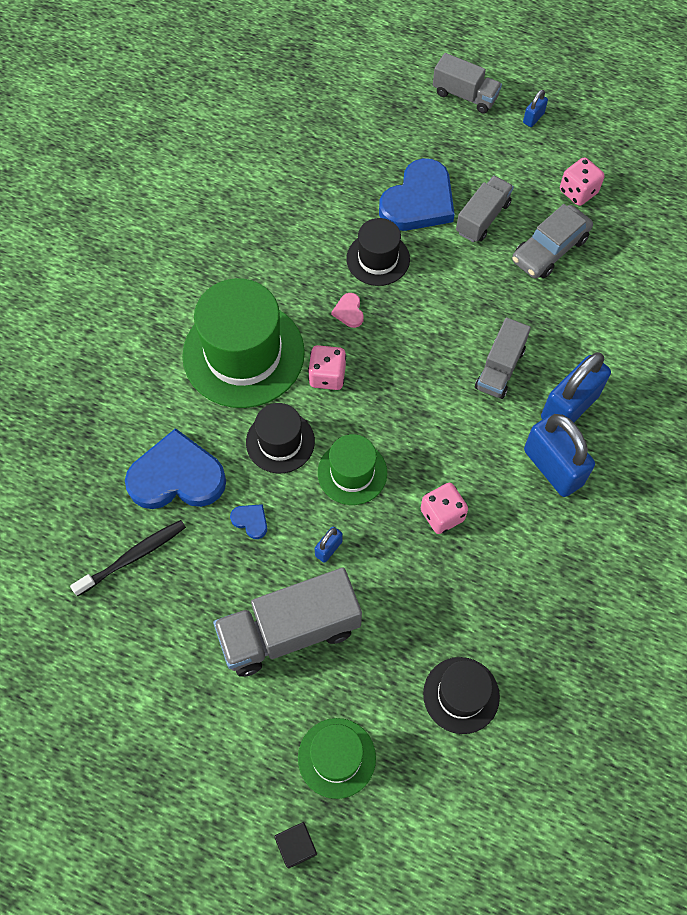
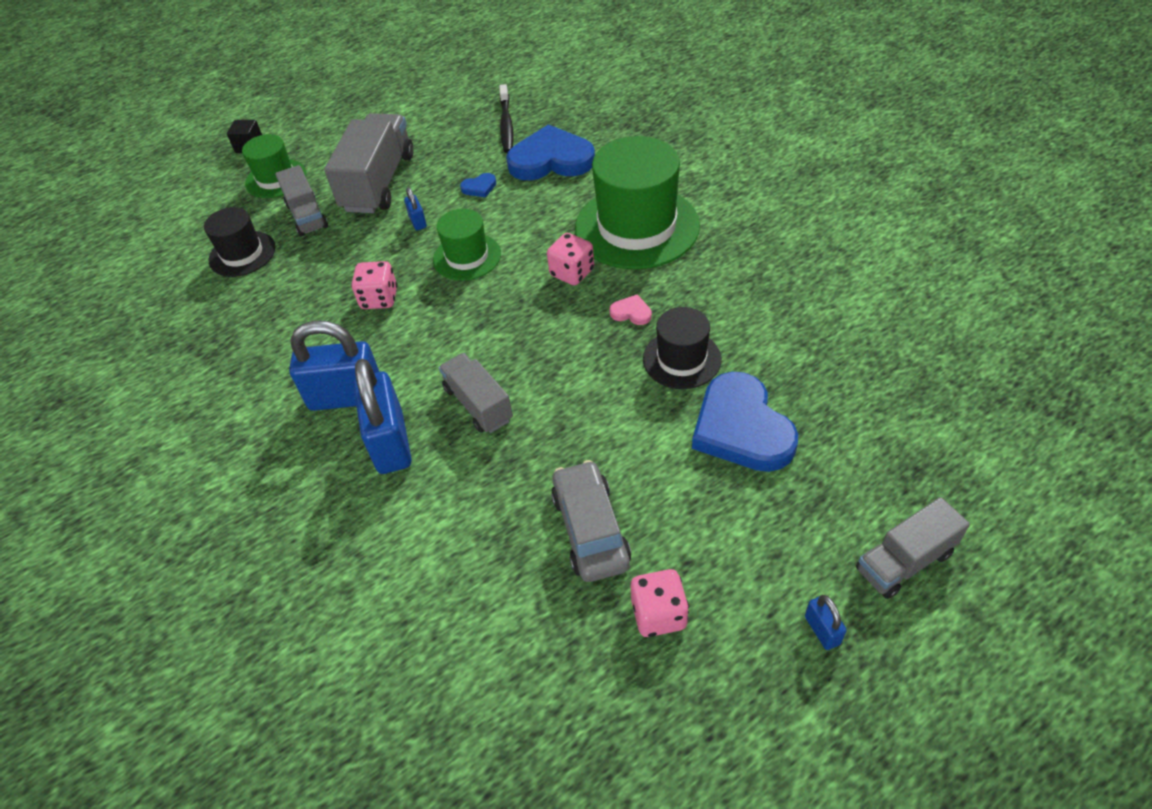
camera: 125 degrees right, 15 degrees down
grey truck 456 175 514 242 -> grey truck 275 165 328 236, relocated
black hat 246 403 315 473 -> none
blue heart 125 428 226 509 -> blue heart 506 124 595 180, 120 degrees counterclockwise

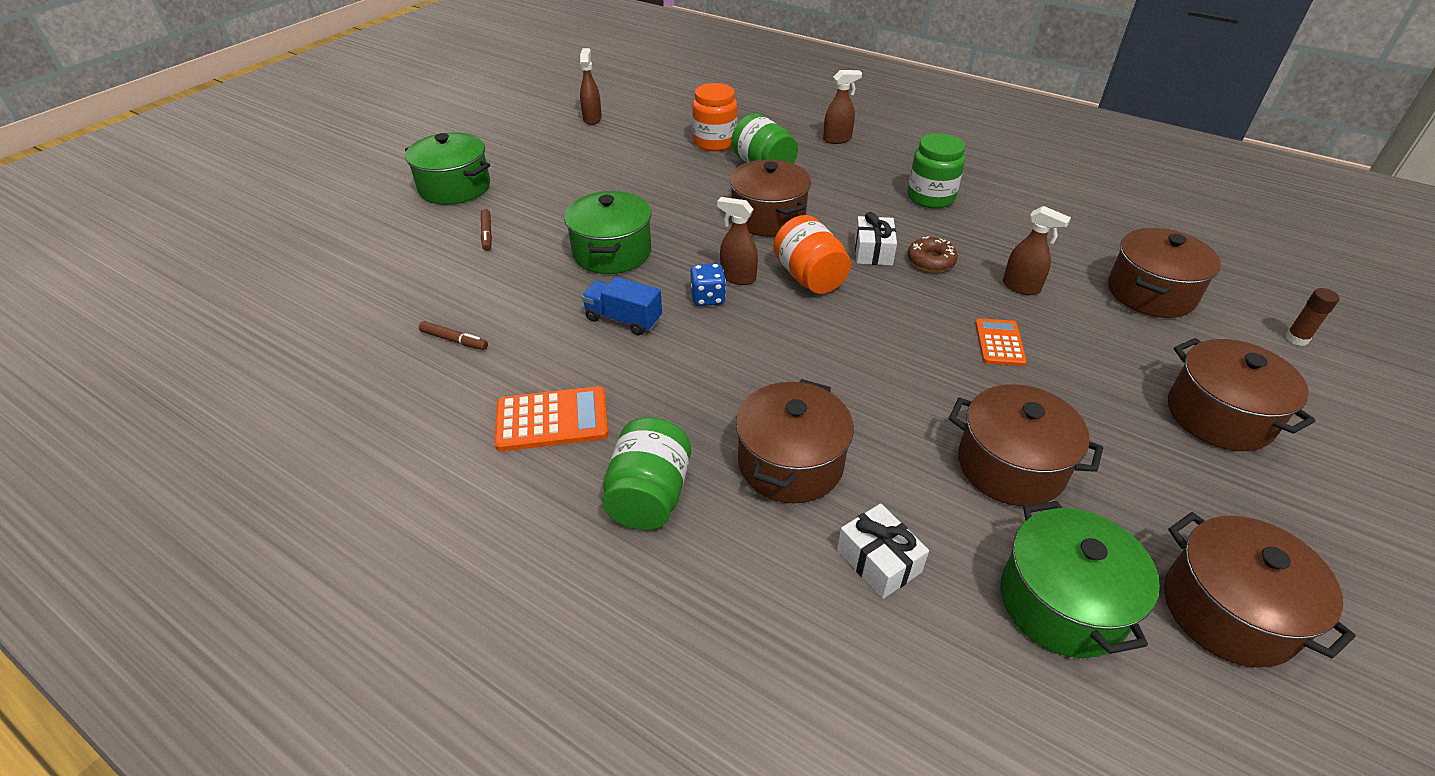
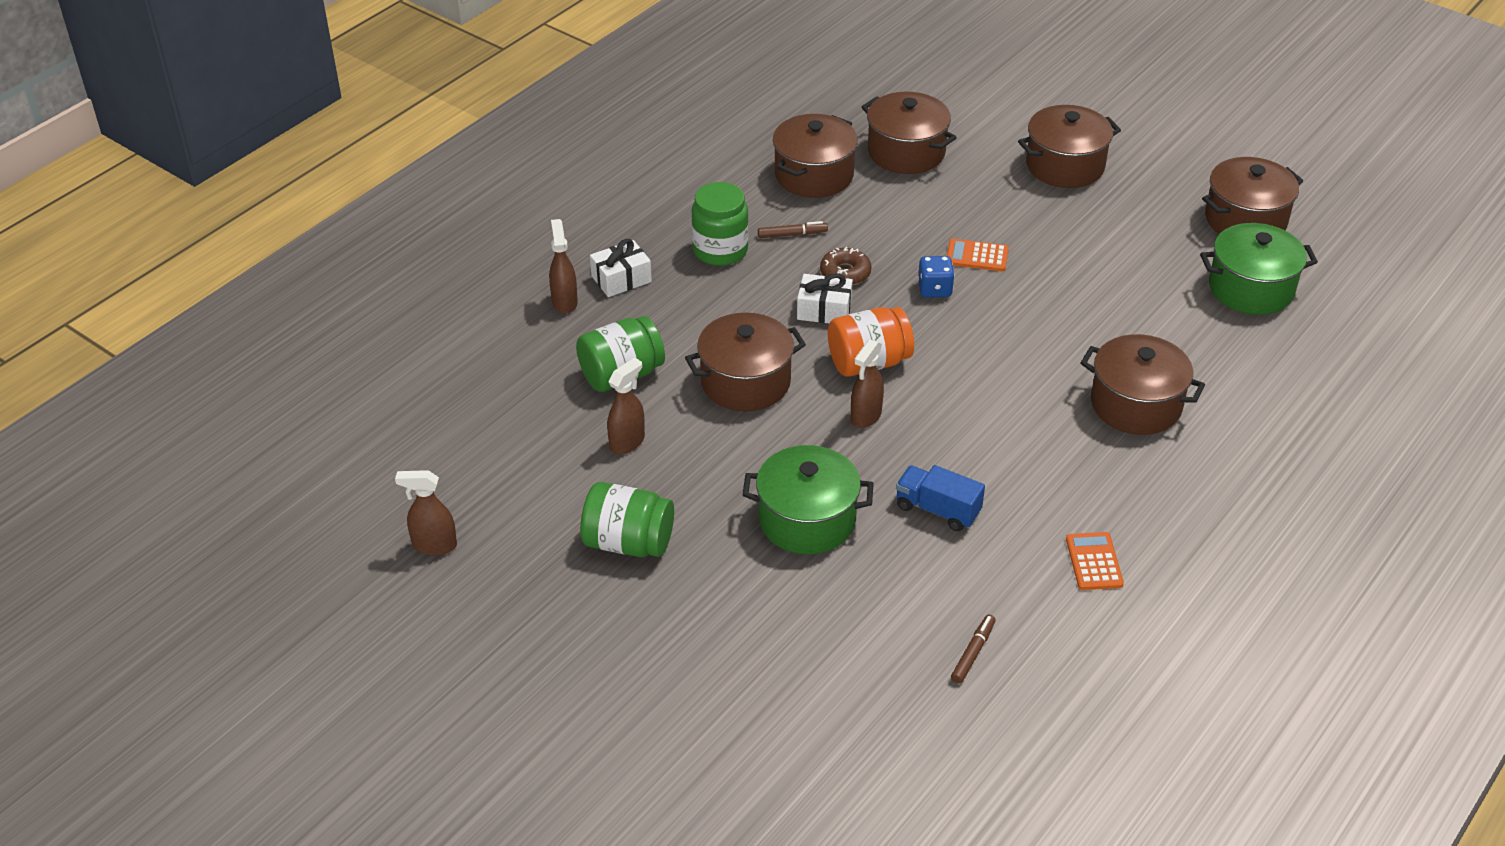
camera: 85 degrees left, 0 degrees up
orange jar 692 83 737 151 -> none
green pot 405 132 490 205 -> none
brown spray bottle 1003 206 1071 295 -> brown spray bottle 607 358 645 454, relocated
brown marker 481 209 492 251 -> brown marker 758 221 828 238, relocated
blue dice 690 263 726 306 -> blue dice 918 256 955 298, relocated
blue truck 582 277 662 335 -> blue truck 896 465 985 531, 90 degrees clockwise
brown glue stick 1285 288 1340 346 -> none
brown pot 949 384 1103 506 -> brown pot 773 114 858 198, relocated
orange calculator 495 386 608 452 -> orange calculator 1066 532 1124 590, x0.66
green jar 602 417 691 530 -> green jar 580 482 674 557, relocated
white gift 837 503 929 599 -> white gift 590 239 652 297, relocated

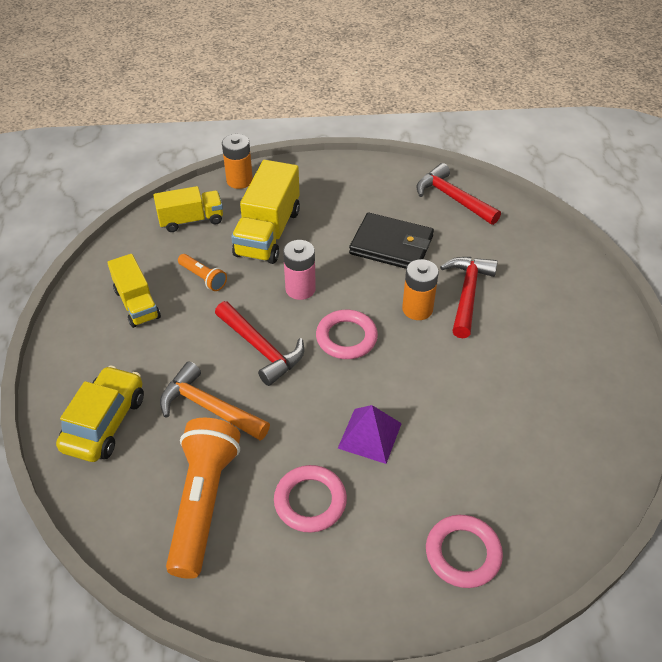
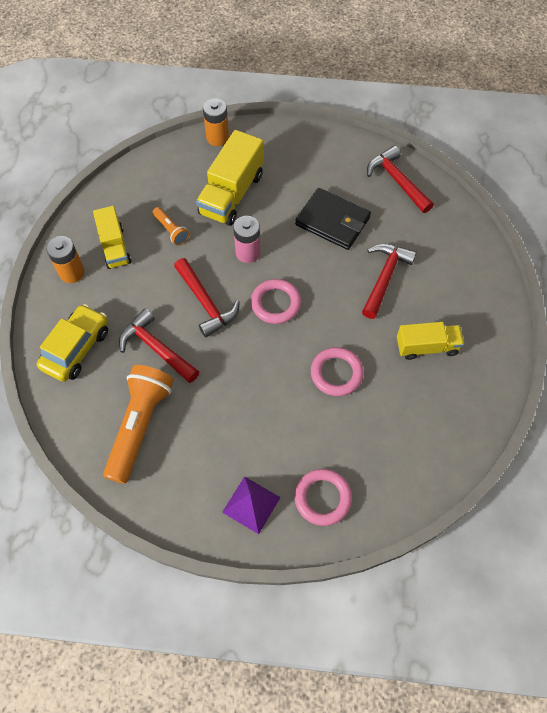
camera: 10 degrees right, 15 degrees up
yellow truck 153 186 223 232 -> yellow truck 397 322 464 360, relocated
orange battery 402 259 439 320 -> orange battery 46 236 85 283, relocated
orange hammer 160 362 270 440 -> red hammer 119 309 199 383
purple pyramid 338 405 402 464 -> purple pyramid 222 476 281 534, relocated
pink ring 274 465 347 533 -> pink ring 311 347 364 396, relocated

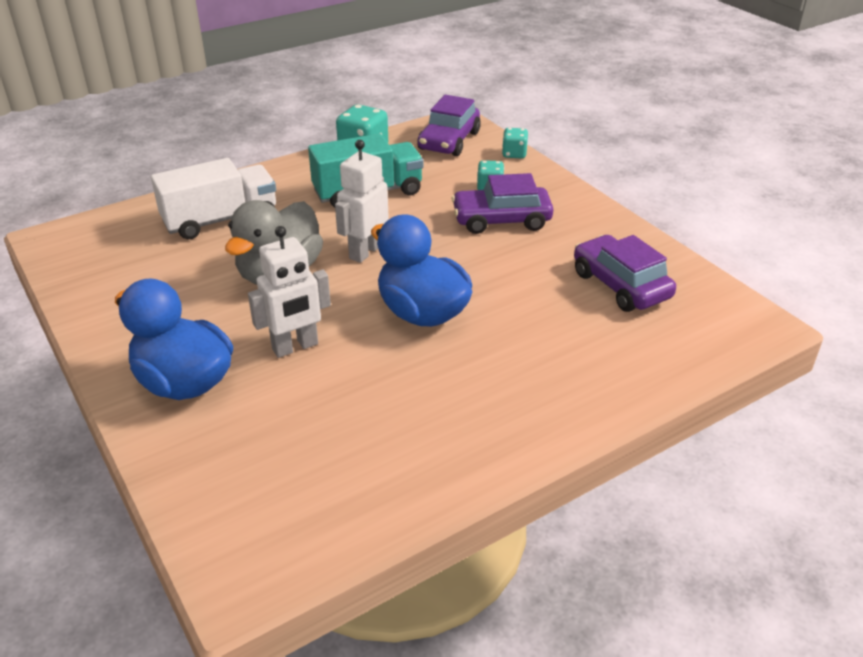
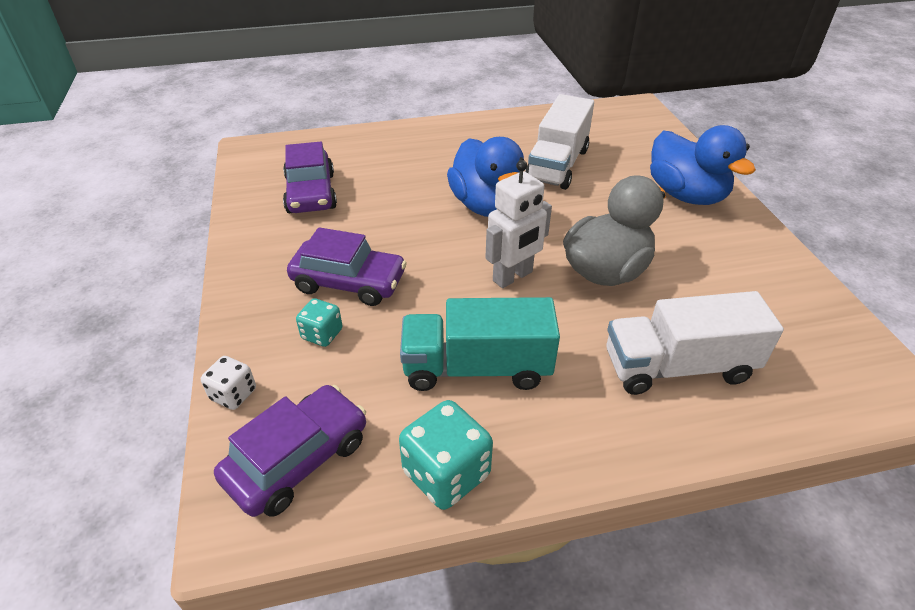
camera: 160 degrees left, 5 degrees up
turquoise dice 502 128 528 159 -> white dice 201 356 256 410
white robot 248 226 331 358 -> none
none -> white truck 525 94 594 190

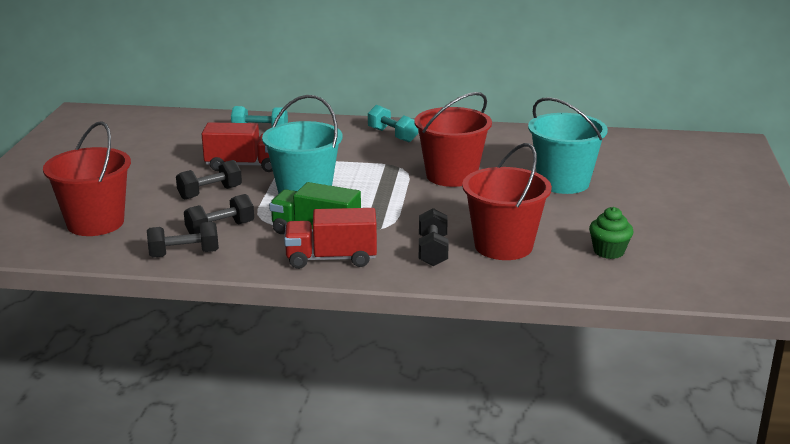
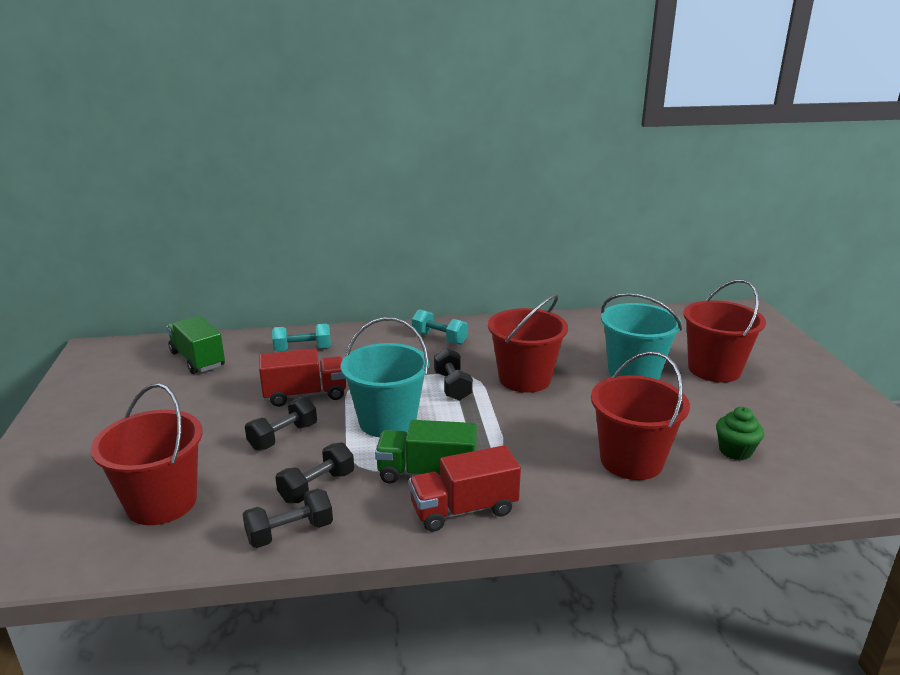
camera: 15 degrees left, 0 degrees up
black dumbbell 419 208 449 266 -> black dumbbell 434 348 473 401, relocated
none -> red bucket 683 279 766 383
none -> green truck 167 316 225 374

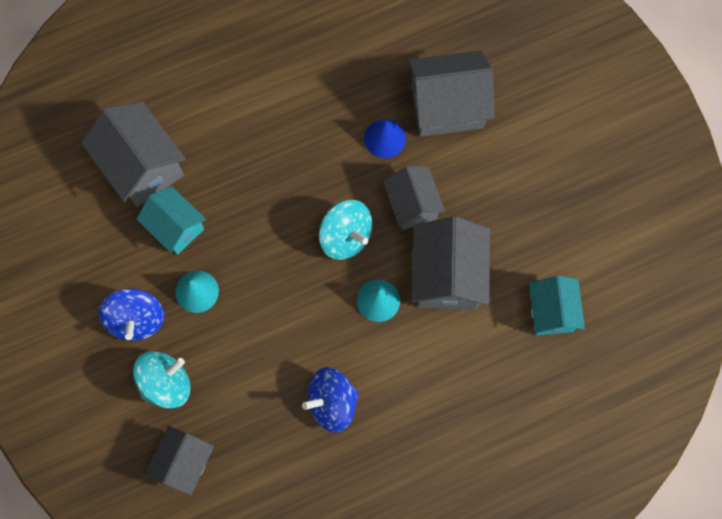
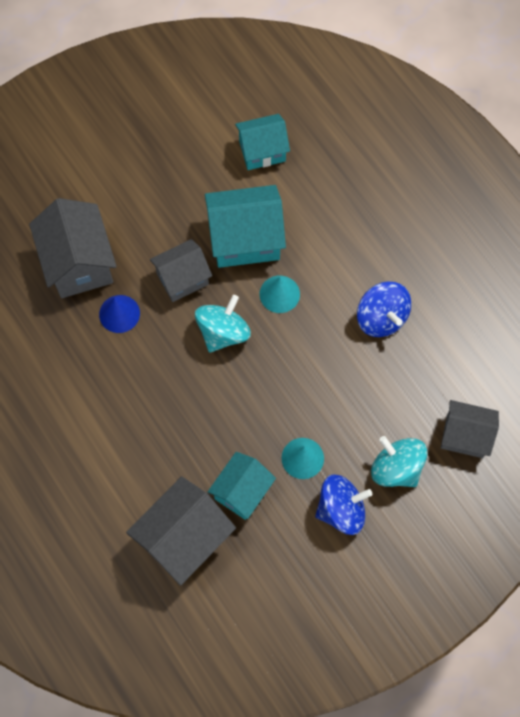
camera: 100 degrees left, 5 degrees down
grey house 412 216 490 310 -> turquoise house 205 185 286 268

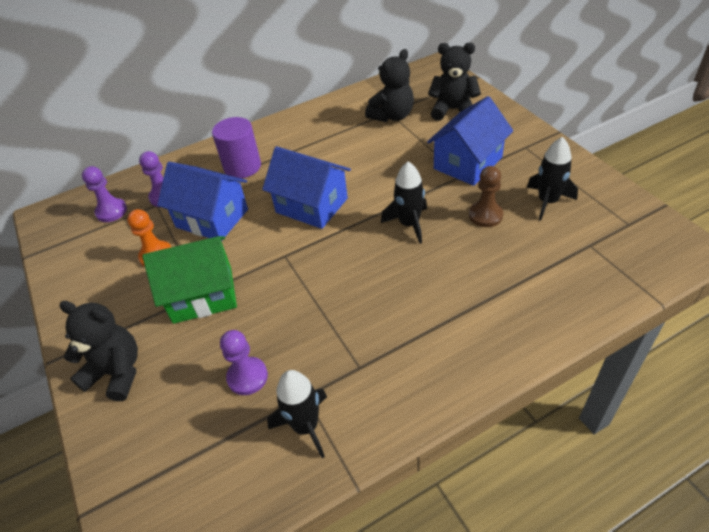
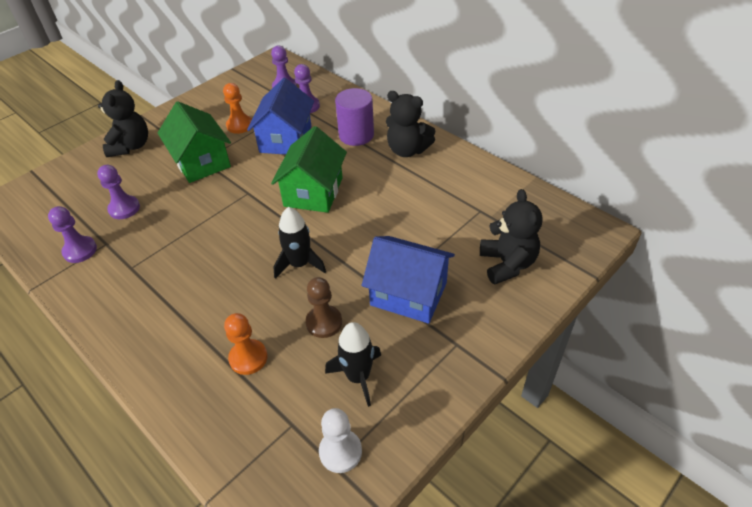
camera: 70 degrees right, 0 degrees up
black teddy bear 365 49 414 122 -> black teddy bear 386 91 436 157, relocated
blue house 262 146 351 229 -> green house 271 126 347 213
black rocket 267 370 327 458 -> purple pawn 48 206 97 263
none -> orange pawn 224 313 268 375
none -> white pawn 319 408 362 473

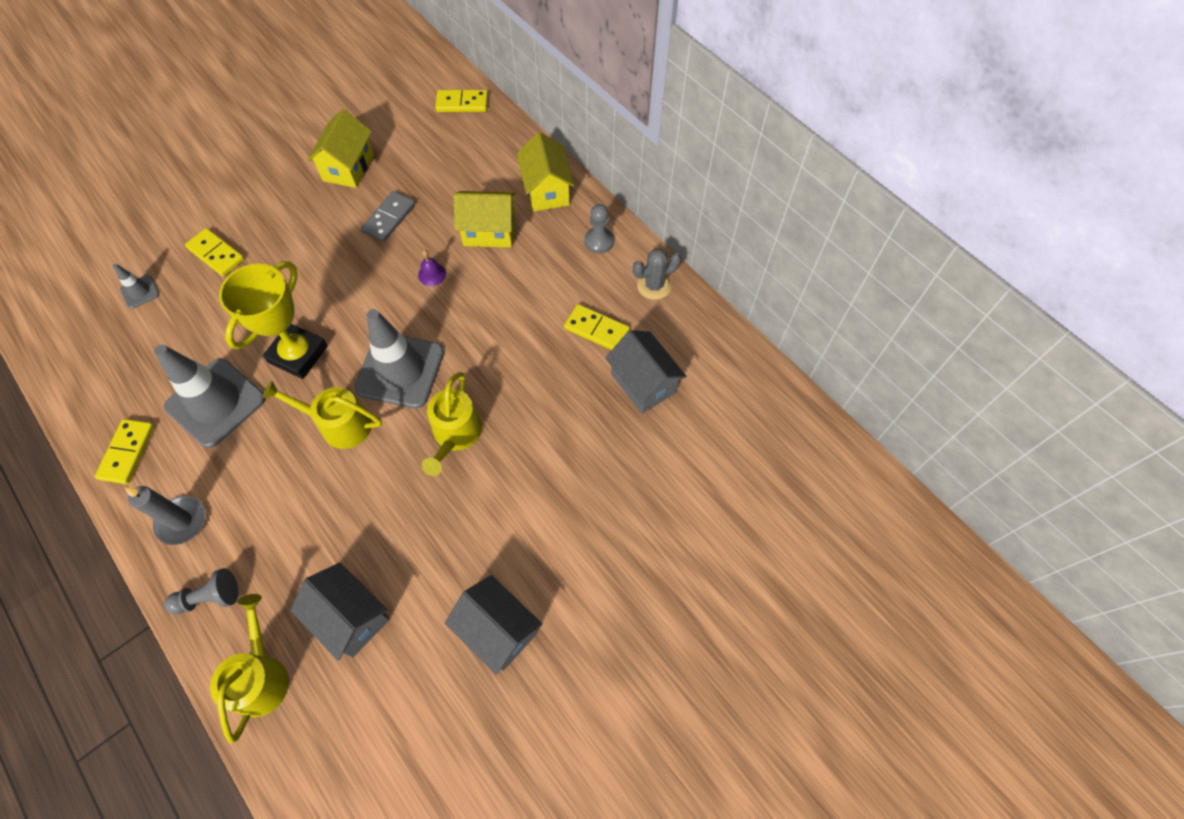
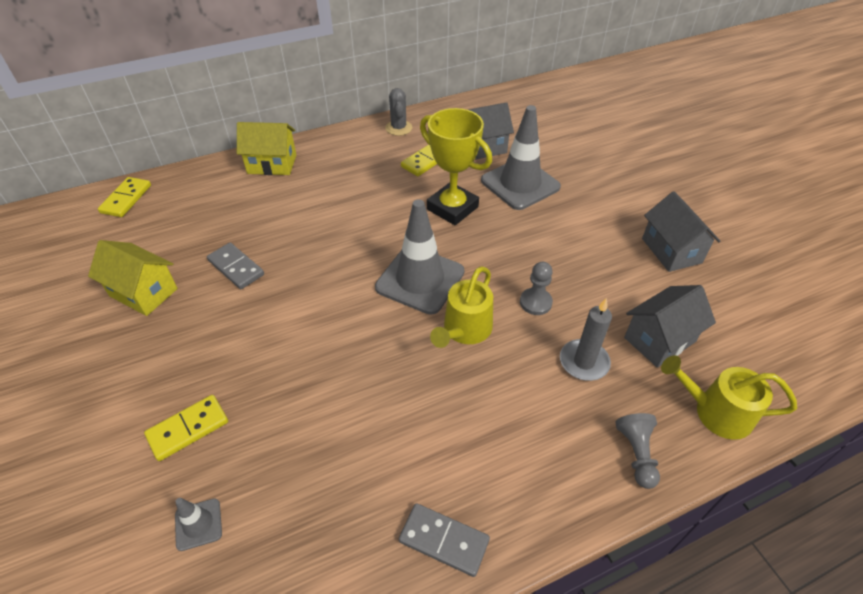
camera: 75 degrees left, 15 degrees down
yellow house 453 191 516 248 -> none
grey pawn 584 204 614 254 -> grey pawn 520 262 553 315, relocated
purple bell 418 250 446 286 -> none
yellow trophy 219 261 328 379 -> yellow trophy 420 108 492 225, relocated
grey traffic cone 154 345 265 448 -> grey traffic cone 481 105 561 210, relocated
yellow watering can 422 372 482 476 -> none
yellow domino 95 419 155 484 -> grey domino 399 503 490 577
grey candle 125 486 205 545 -> grey candle 560 298 612 381, relocated
grey house 445 575 542 675 -> grey house 642 191 721 272, 75 degrees counterclockwise

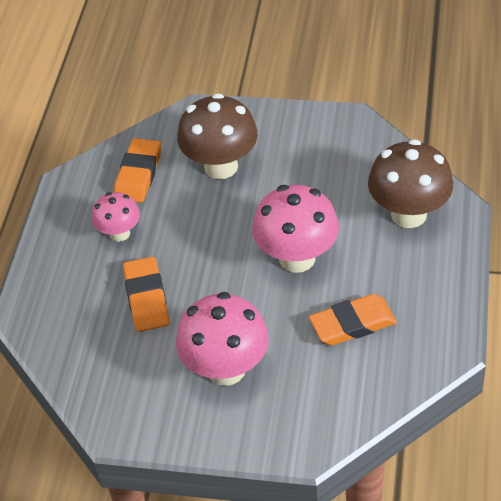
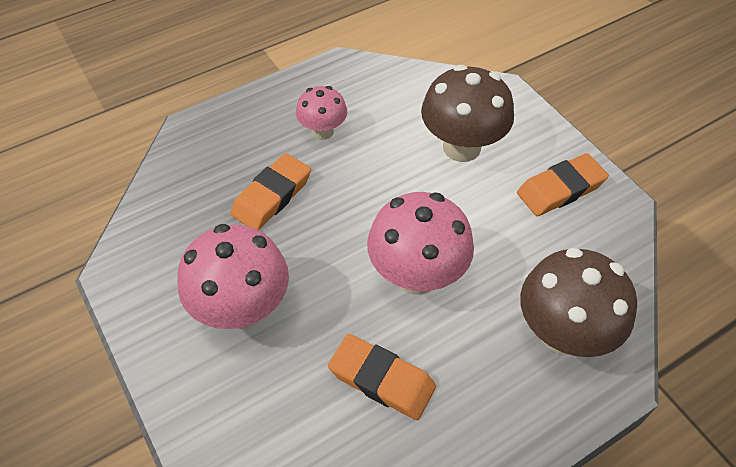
camera: 45 degrees right, 5 degrees up
orange eraser 114 138 161 203 -> orange eraser 517 153 609 216, relocated

